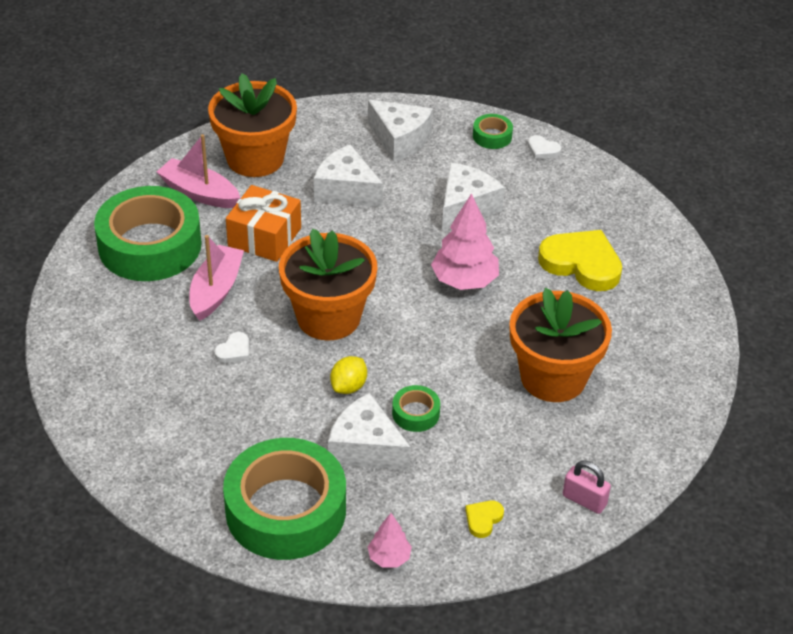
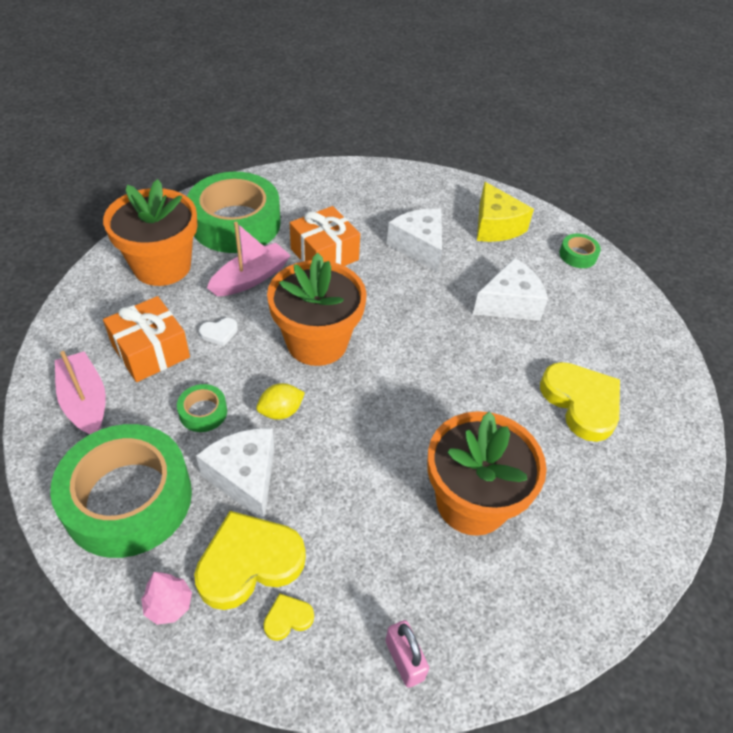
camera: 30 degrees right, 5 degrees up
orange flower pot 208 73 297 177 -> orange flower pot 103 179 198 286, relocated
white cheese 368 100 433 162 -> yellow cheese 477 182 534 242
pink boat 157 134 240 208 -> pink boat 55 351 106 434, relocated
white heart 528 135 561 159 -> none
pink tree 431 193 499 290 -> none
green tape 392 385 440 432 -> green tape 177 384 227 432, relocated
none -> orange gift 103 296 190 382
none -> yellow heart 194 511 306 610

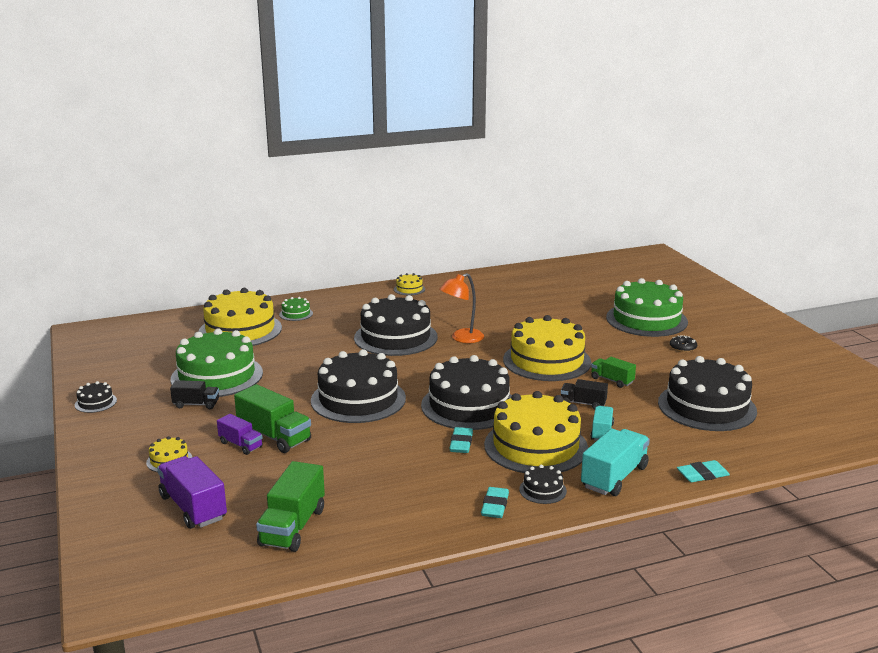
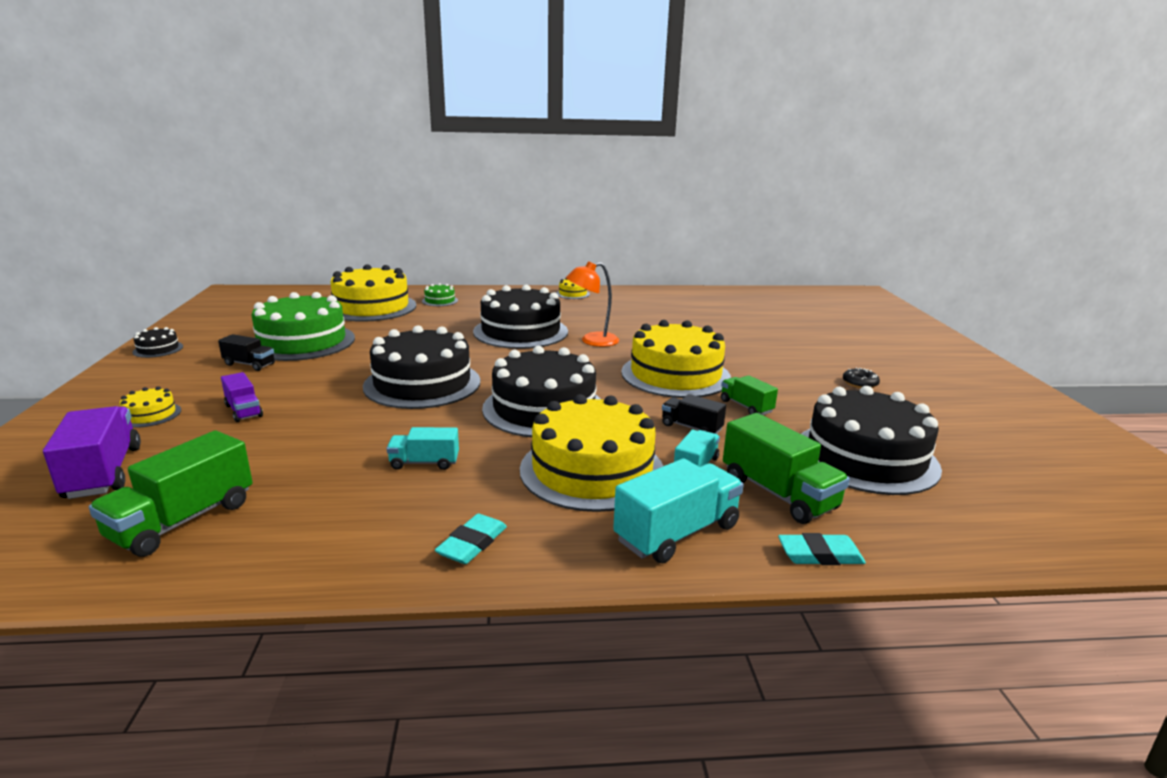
camera: 15 degrees right, 0 degrees up
green cake 606 278 688 337 -> none
green truck 234 384 311 453 -> green truck 723 413 850 524, relocated
turquoise eraser 449 427 473 453 -> none
black cake 519 465 567 504 -> none
none -> turquoise truck 387 427 459 470

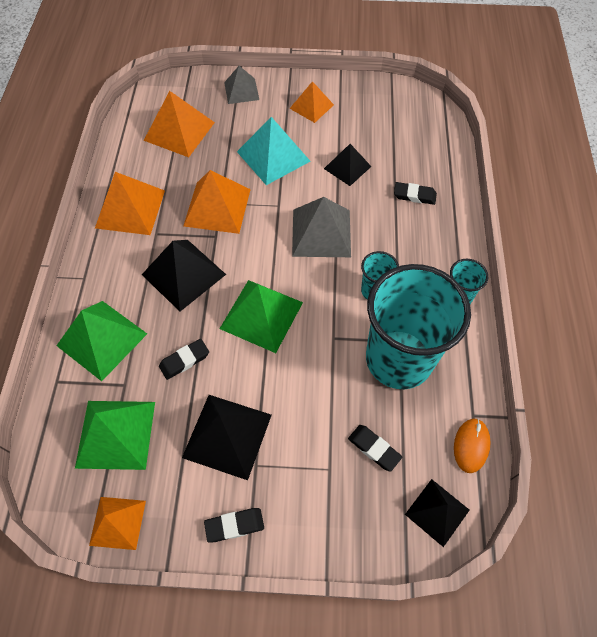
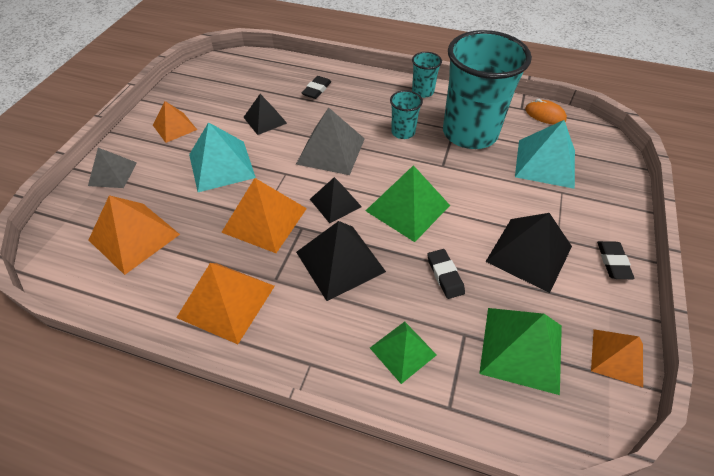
camera: 75 degrees left, 10 degrees down
green pyramid 56 301 147 381 -> green pyramid 370 322 437 384, x0.63
black eraser 348 425 402 472 -> turquoise pyramid 515 120 575 189
black pyramid 405 479 470 547 -> black pyramid 310 177 362 223, relocated

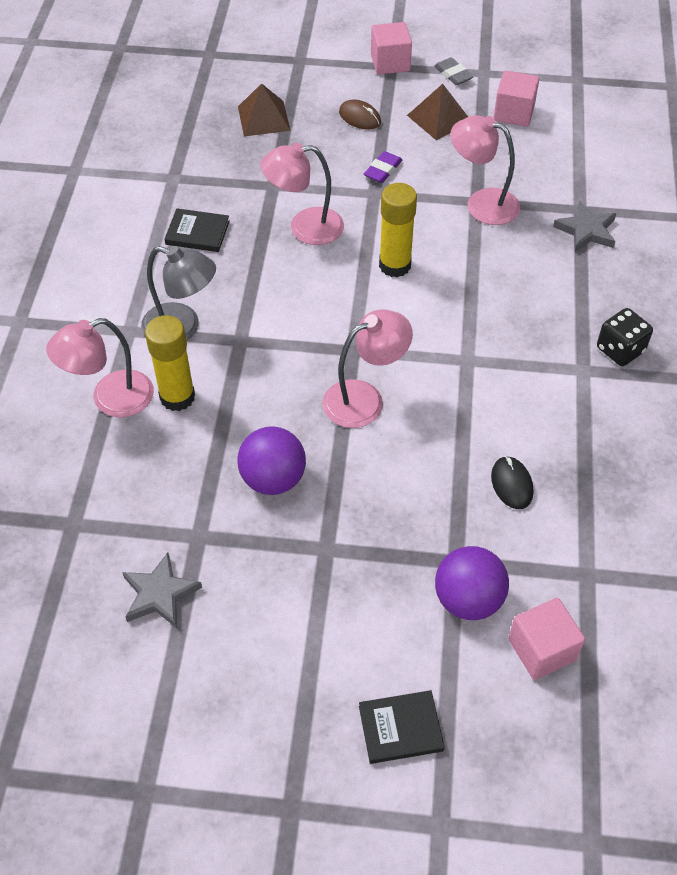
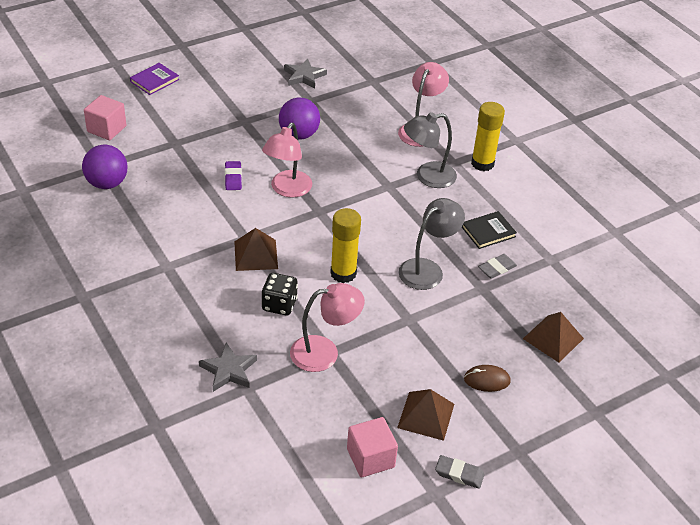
camera: 140 degrees right, 10 degrees down
pink cube 371 22 412 75 -> none
pink lamp 260 143 344 245 -> grey lamp 399 198 465 290
purple eraser 364 151 402 183 -> purple eraser 225 161 242 190, relocated
black dice 597 308 653 366 -> black dice 262 273 298 316, relocated
yellow glue stick 145 315 195 411 -> yellow glue stick 471 102 505 171, relocated
black mouse 491 456 533 509 -> none
purple ball 435 546 509 620 -> purple ball 82 144 127 189, relocated
black book 359 690 445 764 -> purple book 130 63 179 95
none -> brown pyramid 234 228 278 271
none -> grey eraser 478 254 517 278

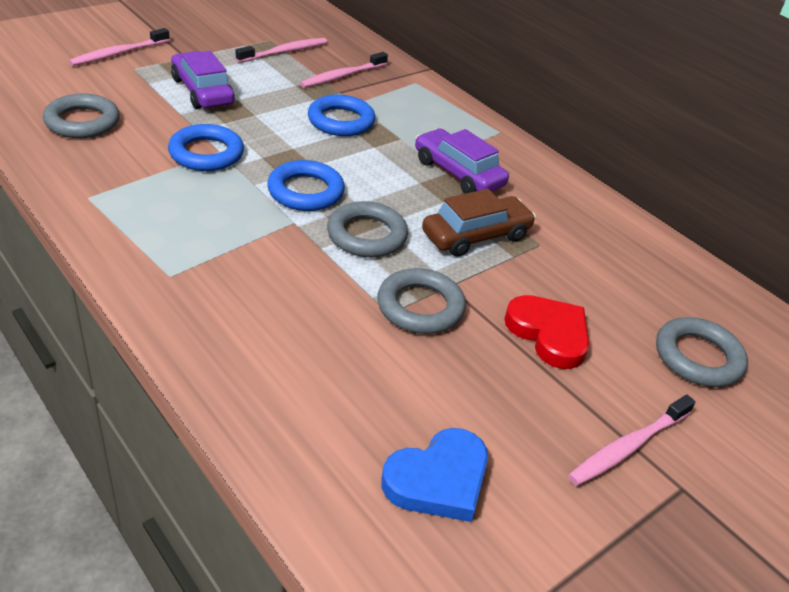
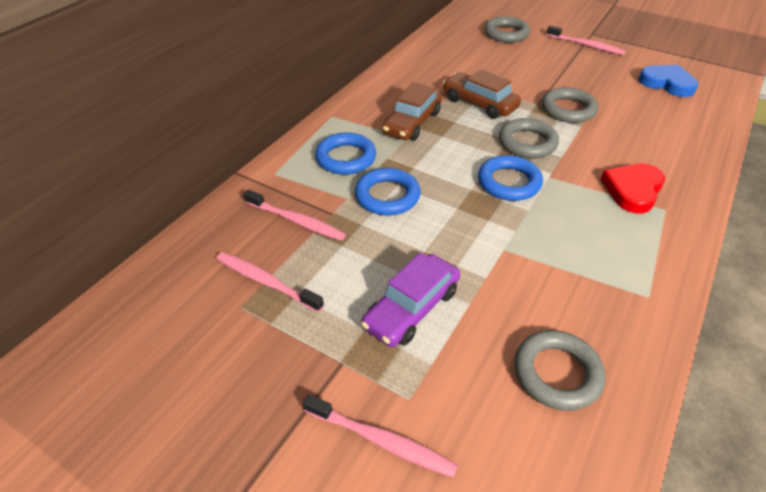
camera: 105 degrees left, 5 degrees up
blue ring 168 124 244 171 -> blue ring 315 132 376 175, relocated
purple car 415 129 509 194 -> brown car 382 82 442 141
red heart 504 295 589 369 -> red heart 601 163 665 213, relocated

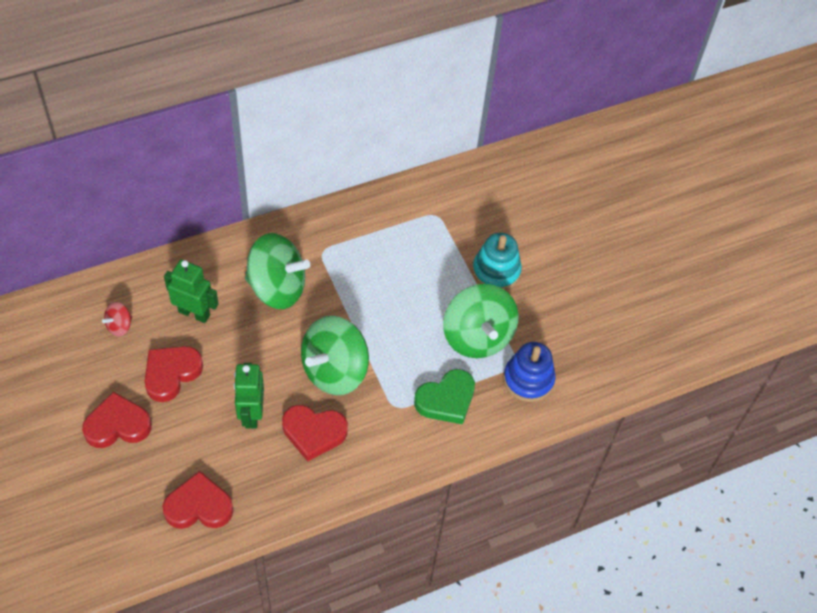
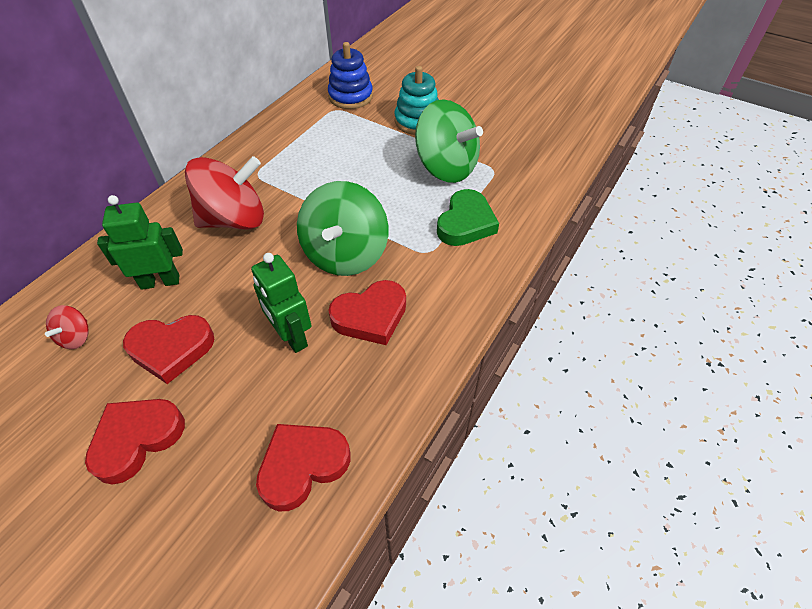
camera: 30 degrees left, 5 degrees down
green spinning top 245 233 310 309 -> red spinning top 185 156 264 230
blue stacking toy 503 342 555 402 -> blue stacking toy 328 42 373 109, relocated
red heart 144 346 203 402 -> red heart 123 315 214 384, 105 degrees counterclockwise

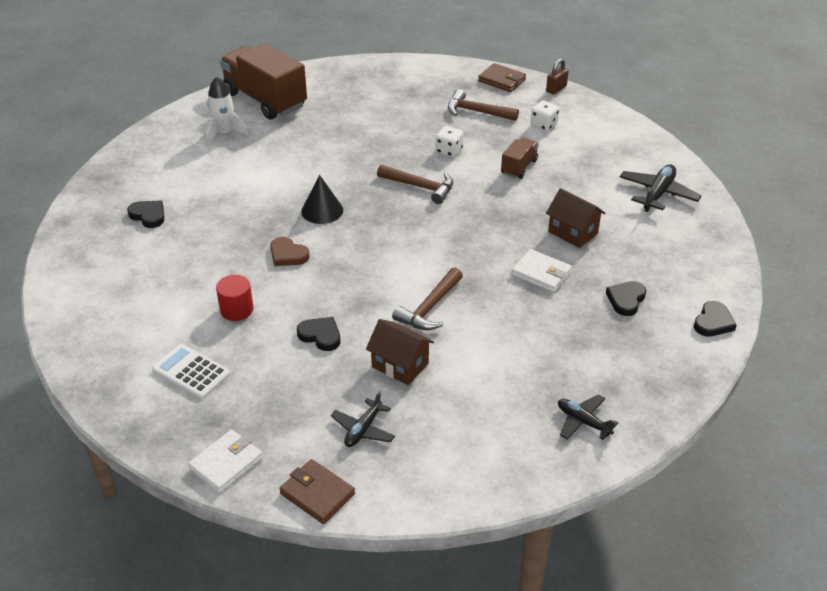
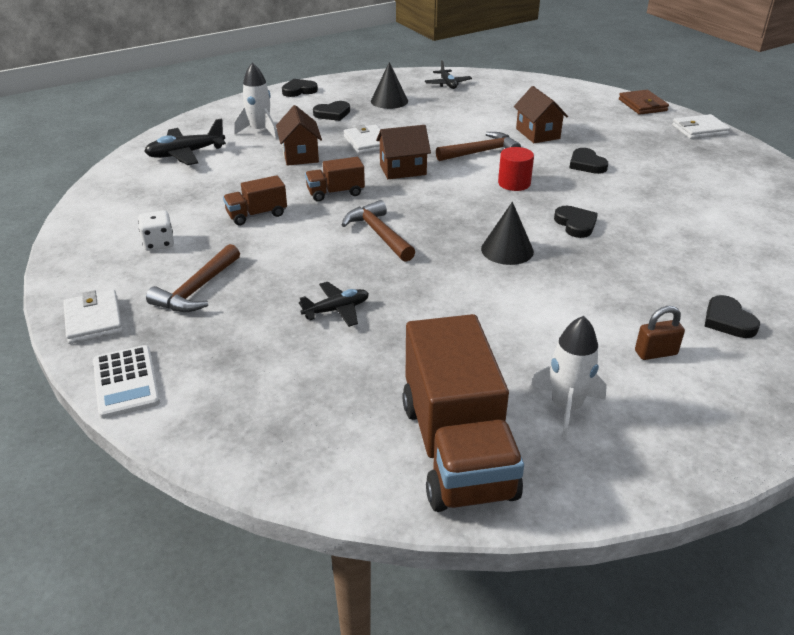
camera: 145 degrees left, 5 degrees down
brown padlock 546 58 569 95 -> brown padlock 635 306 685 360, relocated
brown wallet 478 63 526 92 -> white wallet 63 290 123 344
brown hammer 448 89 519 121 -> brown hammer 146 244 240 312, 60 degrees clockwise
white dice 436 126 463 158 -> none
brown heart 270 237 310 266 -> black heart 554 206 598 238
red cylinder 216 275 254 321 -> red cylinder 498 147 534 191, relocated
white calculator 152 344 230 399 -> white calculator 93 345 160 419, relocated
black plane 331 391 395 447 -> black plane 299 282 369 327, relocated
none -> black cone 371 62 408 109
none -> white rocket 234 63 278 139
none -> brown house 376 125 431 179
none -> brown truck 305 157 365 202

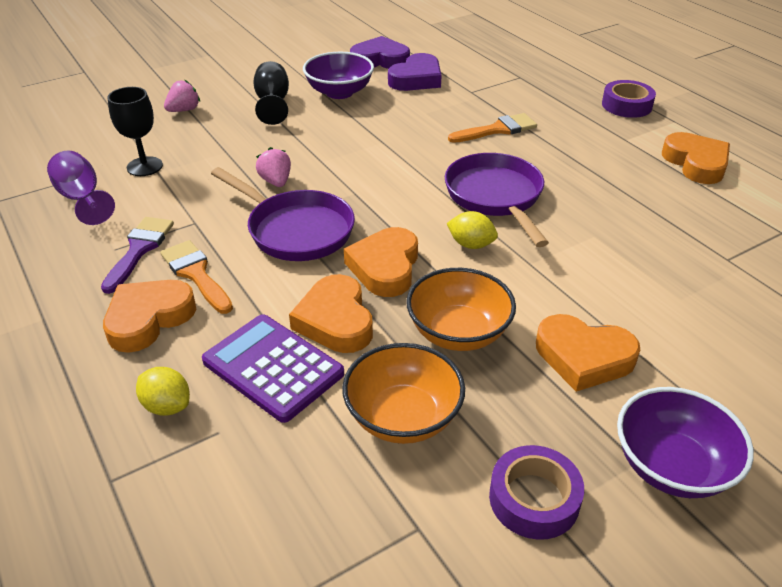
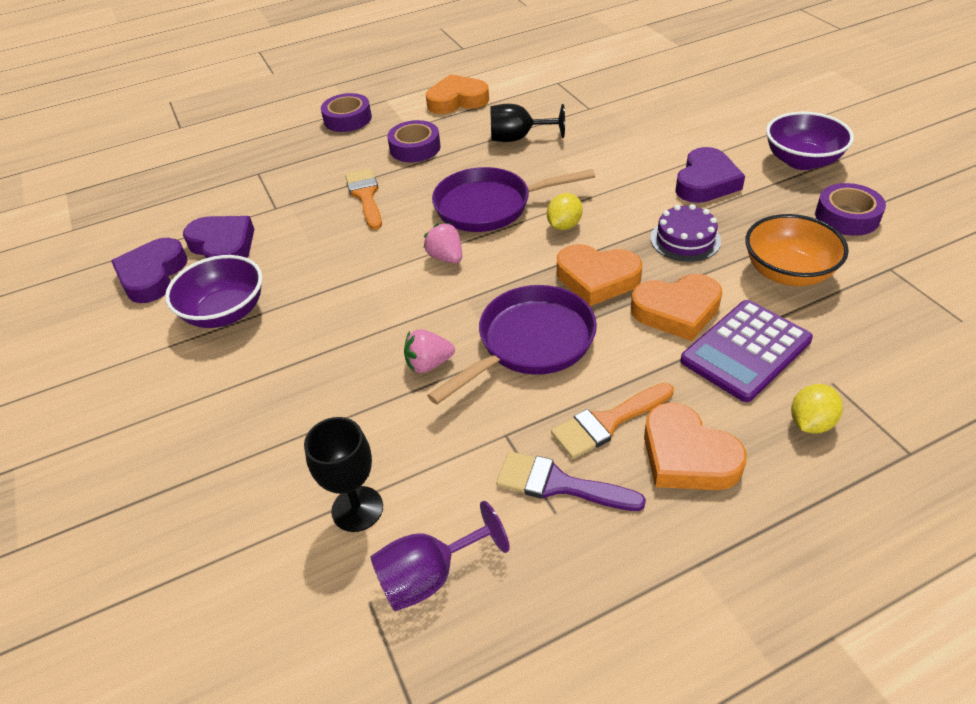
camera: 80 degrees left, 5 degrees up
black goblet 253 61 289 125 -> black goblet 490 104 565 142, relocated
pink strawberry 164 79 200 112 -> pink strawberry 423 223 462 263, relocated
orange bowl 406 268 516 351 -> purple cake 651 204 721 262
orange heart 536 314 640 392 -> purple heart 675 147 745 203
none -> purple tape 387 120 441 162

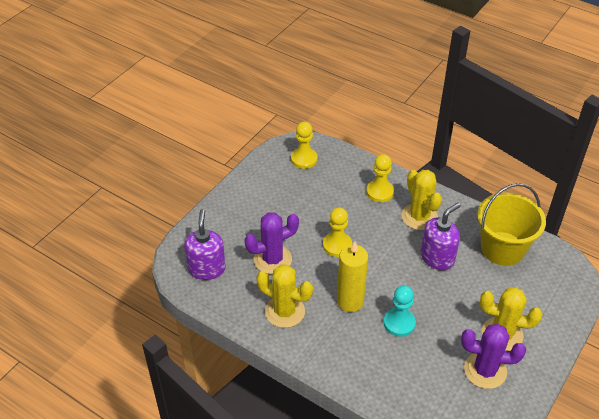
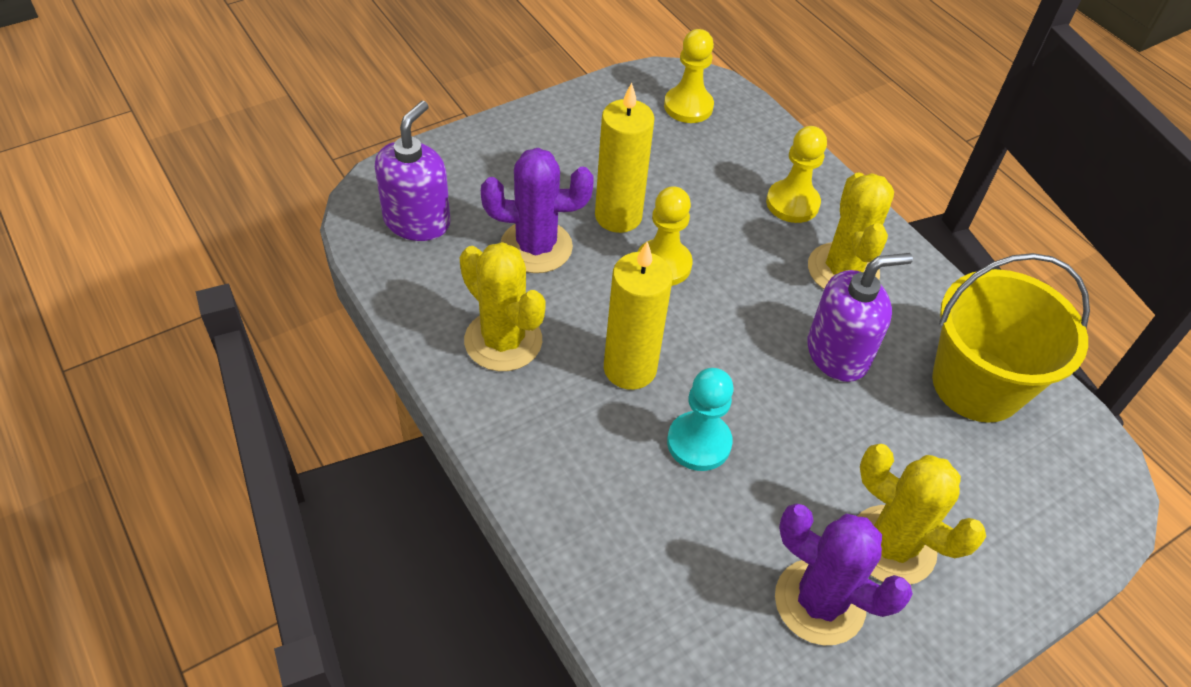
camera: 20 degrees right, 5 degrees up
none -> yellow candle 595 83 655 233

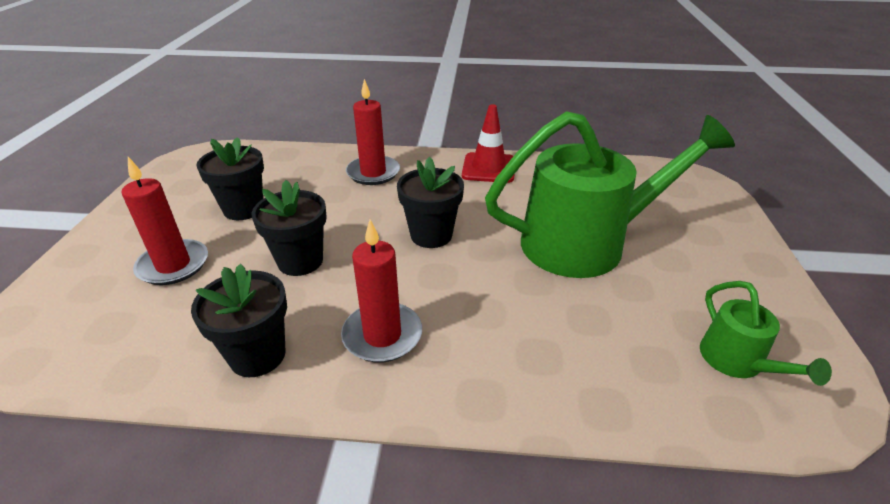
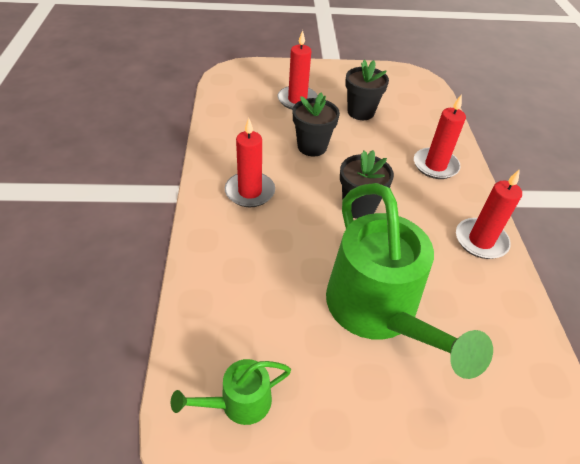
camera: 80 degrees right, 10 degrees up
red traffic cone 462 104 514 183 -> red candle 456 169 522 259
black flower pot 191 264 287 377 -> none

